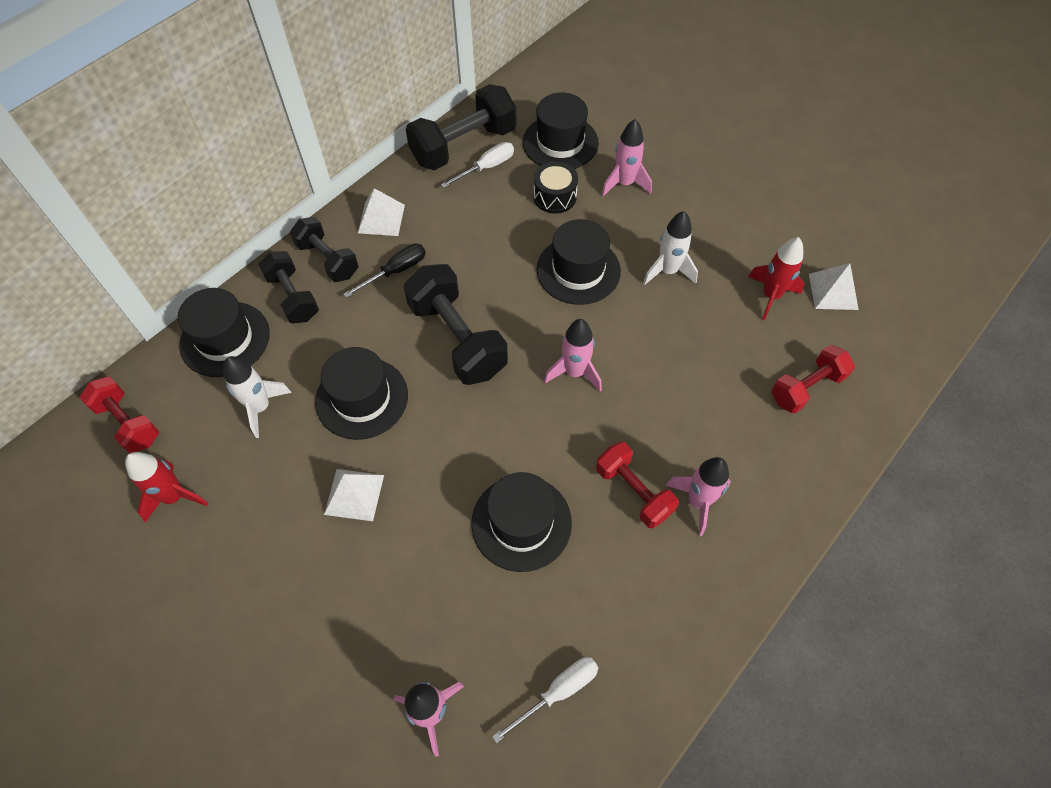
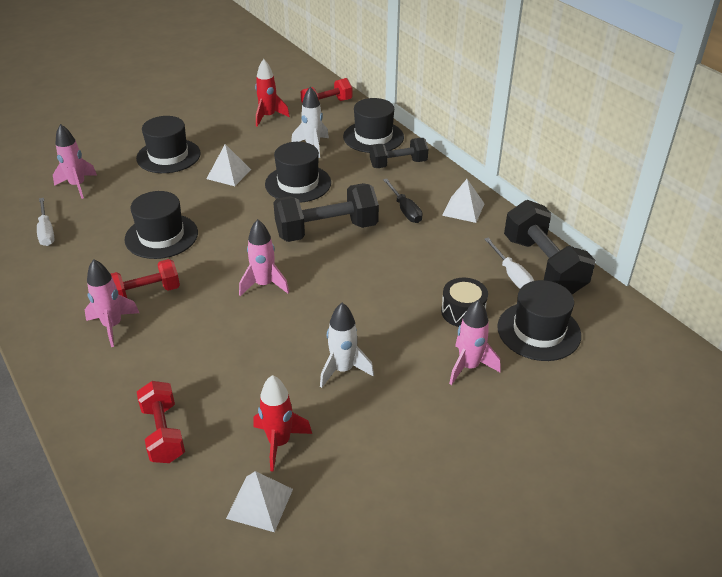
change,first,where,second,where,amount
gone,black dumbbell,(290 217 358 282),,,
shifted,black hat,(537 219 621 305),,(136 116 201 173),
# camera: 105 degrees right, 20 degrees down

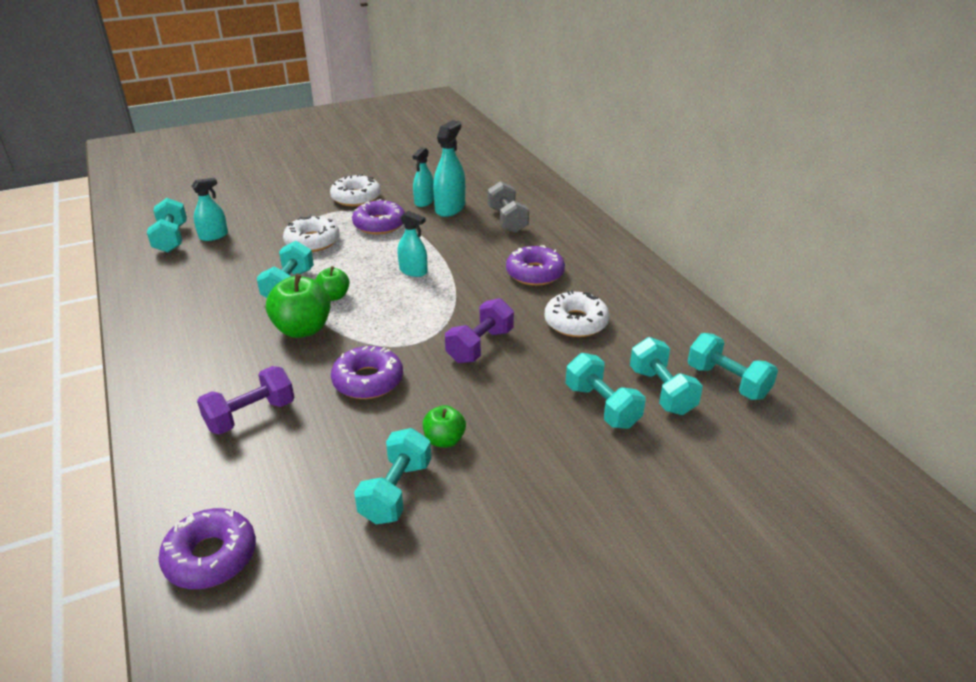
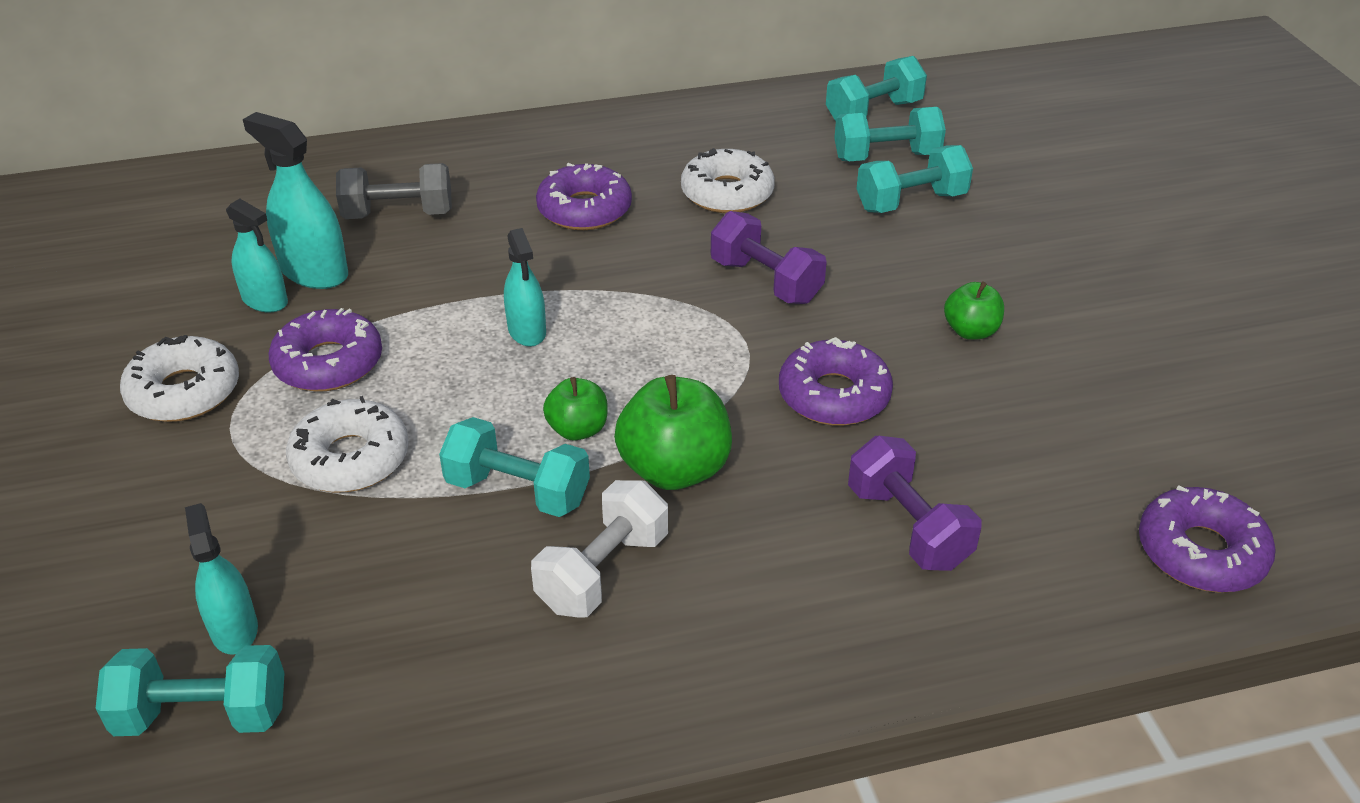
change,first,where,second,where,amount
rotated,turquoise spray bottle,(397 211 427 277),,(504 228 546 347),120 degrees clockwise
gone,turquoise dumbbell,(354 428 431 524),,,
new,,,white dumbbell,(531 480 668 618),
# camera: 80 degrees left, 5 degrees up

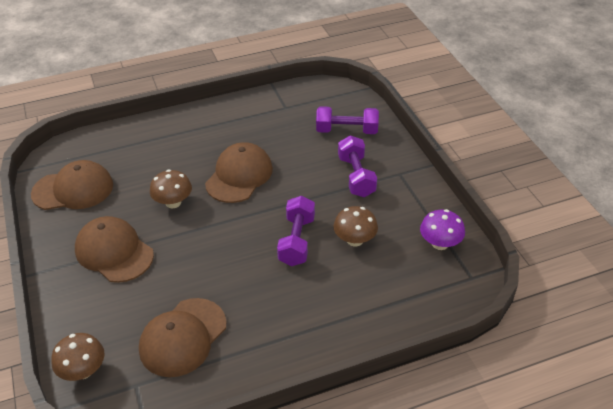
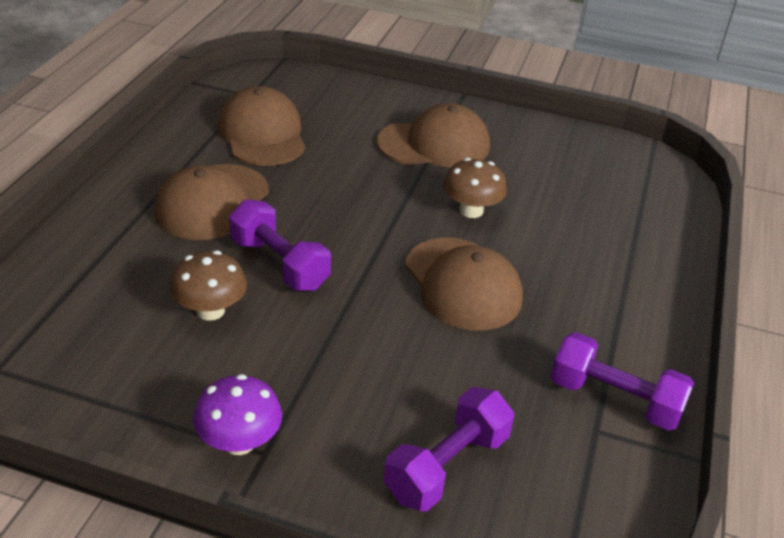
change,first,where,second,where,amount
shifted,purple dumbbell,(338 135 377 197),,(550 332 694 431),
shifted,brown cap,(31 160 113 210),,(155 164 269 240),
shifted,purple mushroom,(420 209 465 250),,(193 374 282 455),
gone,brown mushroom,(51 333 105 381),,,
# camera: 125 degrees right, 5 degrees down

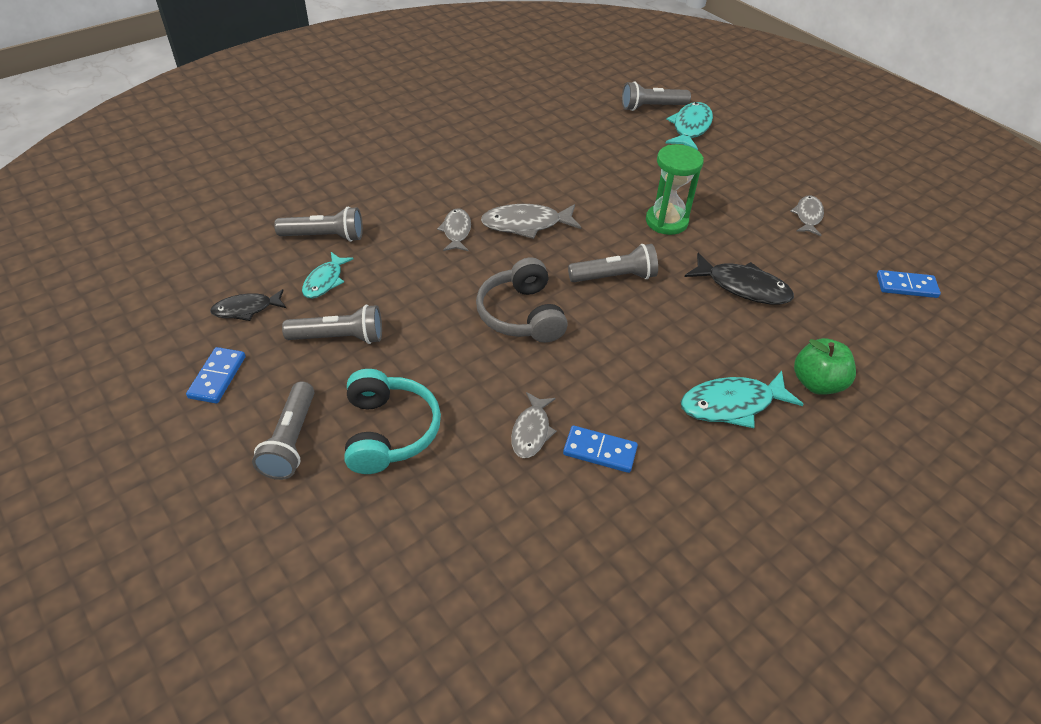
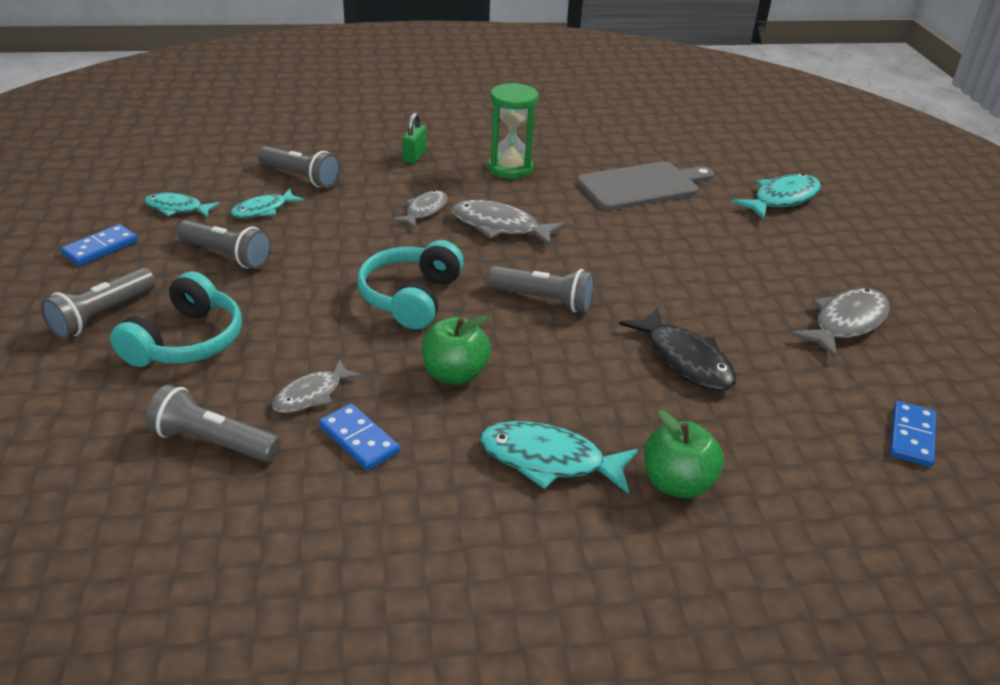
change,first,where,second,where,amount
shifted,grey flashlight,(622 81 691 111),,(146 384 281 462),
shifted,green hourglass,(646 144 704 235),,(488 83 539 179),
scaled,grey fish,(791 195 824 236),,(791 288 890 359),x1.54
repainted,grey headphones,(476 258 568 343),turquoise headphones,(357 240 464 329),
rotated,blue domino,(877 270 941 298),,(890 401 936 467),75 degrees clockwise
repainted,black fish,(210 289 286 321),turquoise fish,(144 193 220 218),
new,,,green padlock,(402 113 426 164),
new,,,grey cutting board,(577 161 714 210),
new,,,green apple,(422 315 491 385),
# camera: 30 degrees right, 10 degrees down

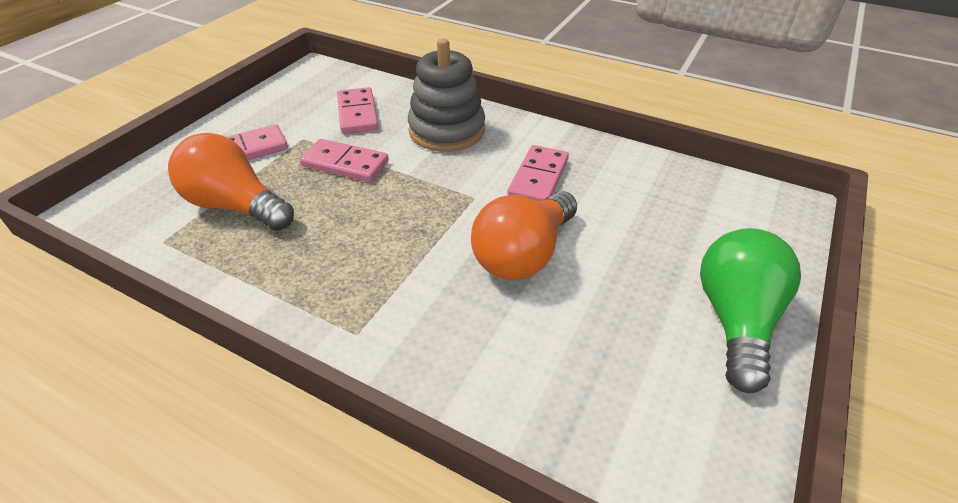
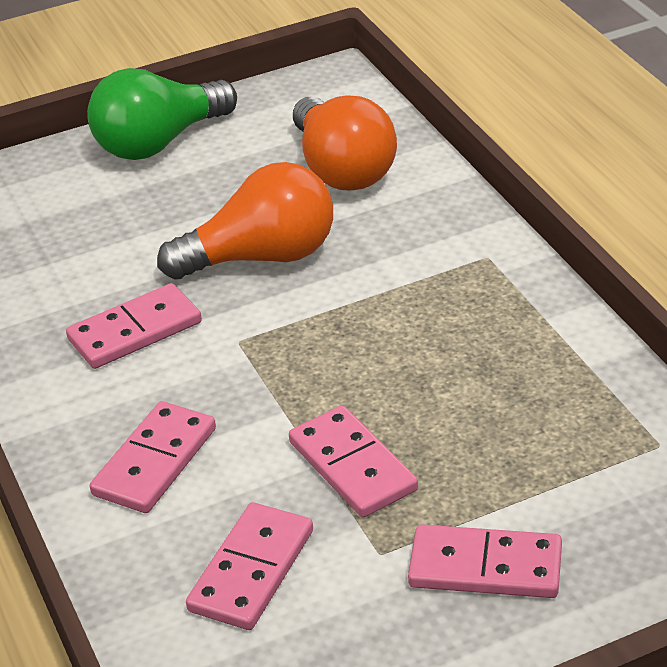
change,first,where,second,where,amount
swapped,grey stacking toy,(408 38 485 152),pink domino,(90 401 216 513),
shifted,orange light bulb,(168 133 294 231),,(293 95 397 190),
# camera: 140 degrees left, 5 degrees down

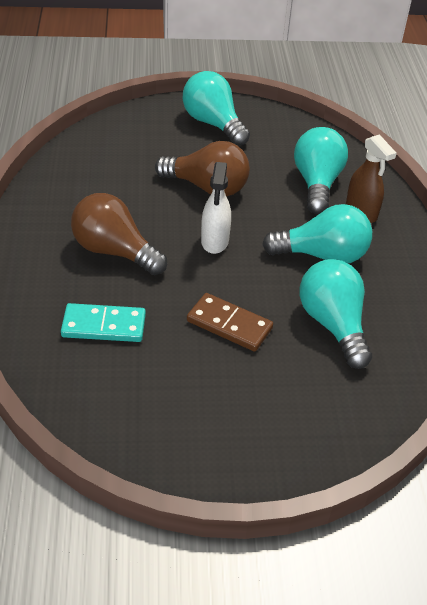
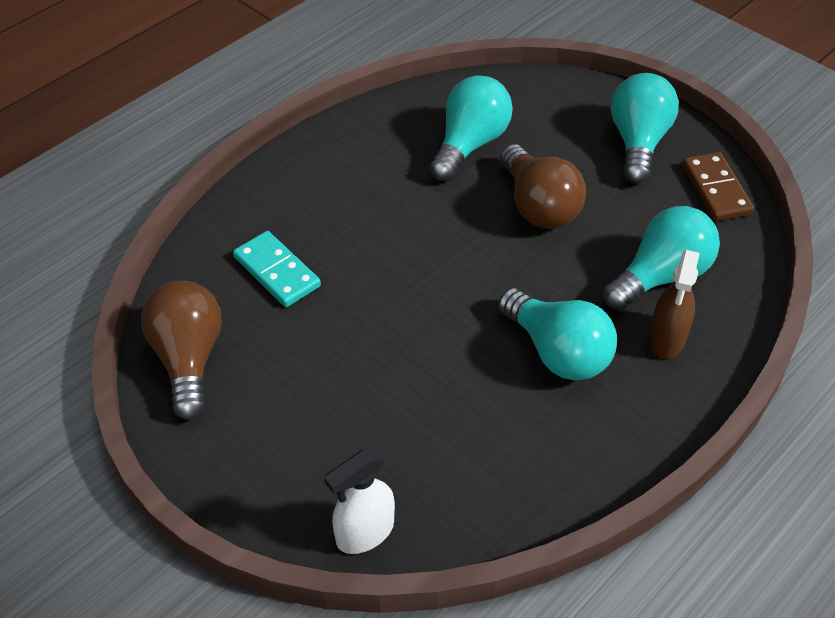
change,first,where,second,where,amount
shifted,white spray bottle,(201 162 231 254),,(324 450 395 554),
shifted,brown light bulb,(71 193 167 275),,(141 280 222 420),
shifted,turquoise light bulb,(299 259 372 369),,(430 75 513 181),
shifted,brown domino,(187 293 273 352),,(682 152 754 221),
# camera: 50 degrees right, 5 degrees up

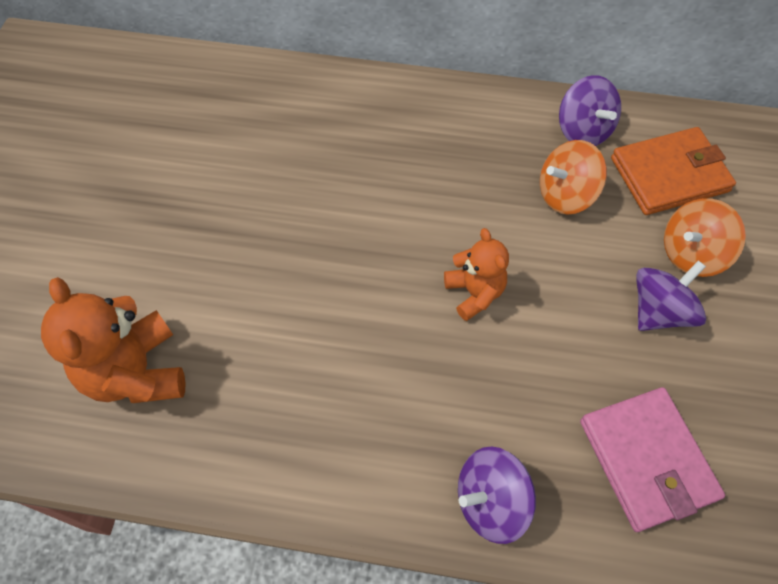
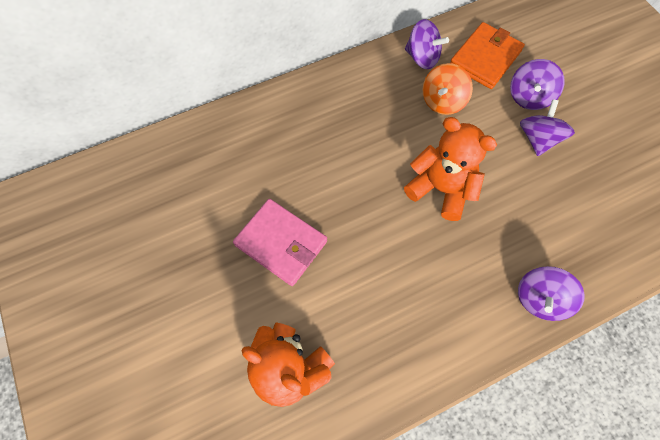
change,first,where,second,where,amount
repainted,orange spinning top,(664 198 746 277),purple spinning top,(510 59 565 110),
scaled,orange teddy bear,(444 228 509 321),,(404 117 497 221),x1.63
shifted,pink wallet,(580 387 725 532),,(233 199 327 286),
# camera: 35 degrees left, 5 degrees up

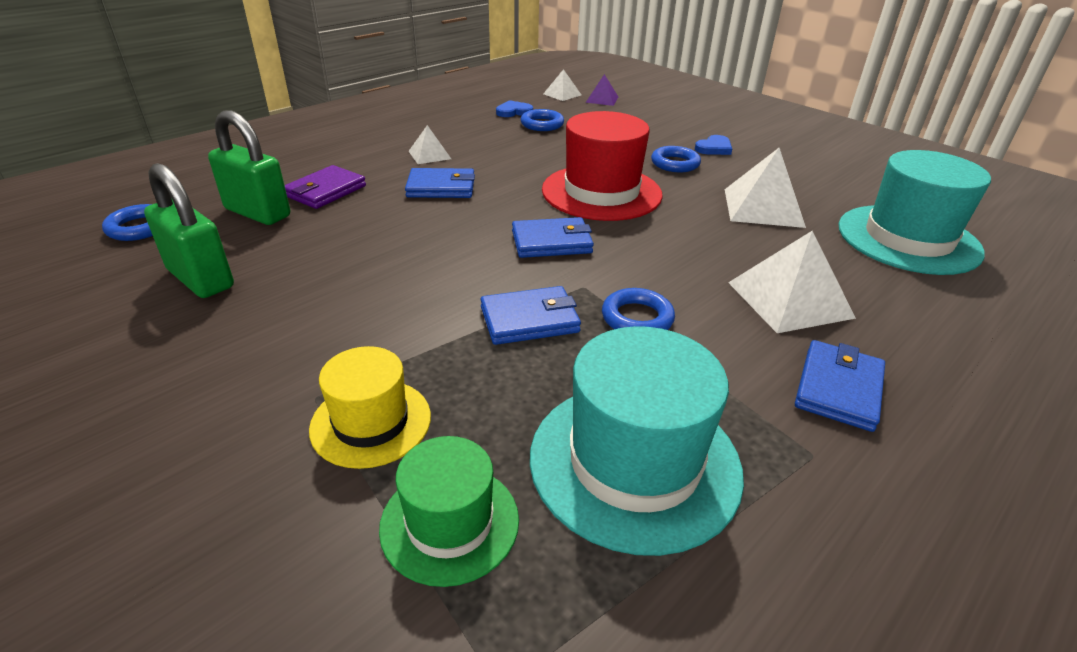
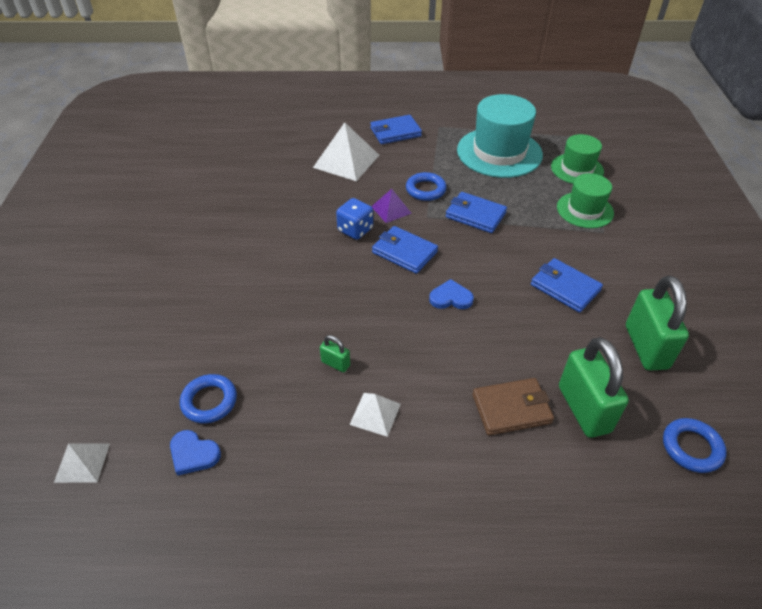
change,first,where,second,where,amount
shifted,purple pyramid,(586 74 618 106),,(371 189 412 223),
gone,red hat,(542 111 663 221),,,
shifted,blue heart,(695 135 732 155),,(429 279 474 309),
gone,blue ring,(651 146 701 172),,,
gone,white pyramid,(725 148 806 228),,,
gone,turquoise hat,(838 150 991 275),,,
repainted,purple wallet,(285 165 366 209),brown wallet,(473 378 554 435),
shifted,blue wallet,(405 168 475 198),,(531 258 603 313),
repainted,yellow hat,(309 346 431 469),green hat,(557 173 614 228),
new,,,blue dice,(336 198 373 240),
new,,,green padlock,(320 335 350 372),
# camera: 135 degrees left, 10 degrees up

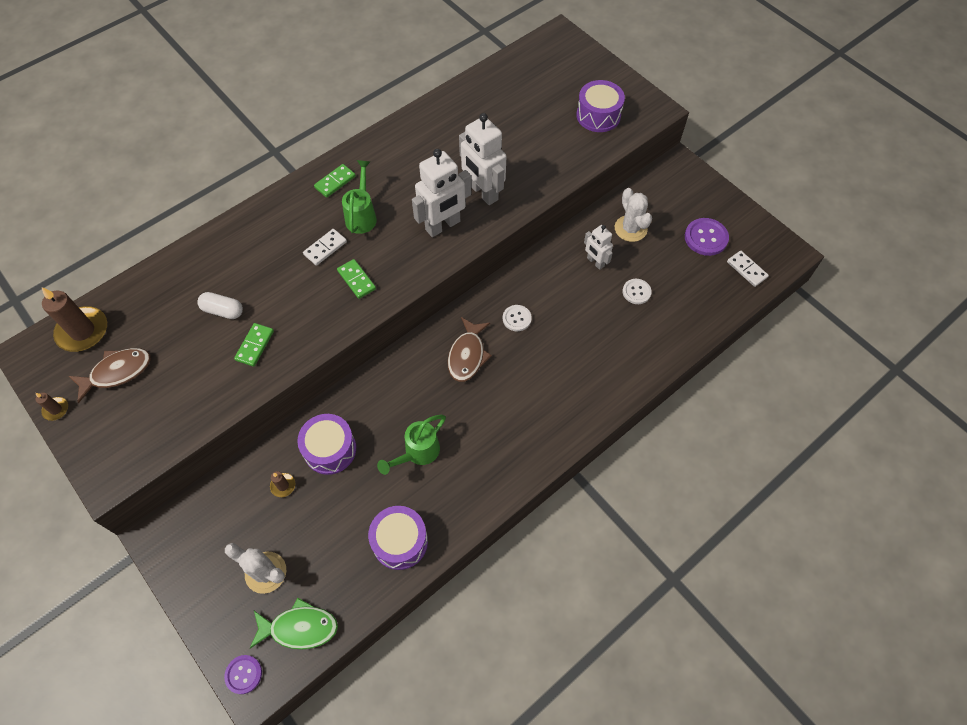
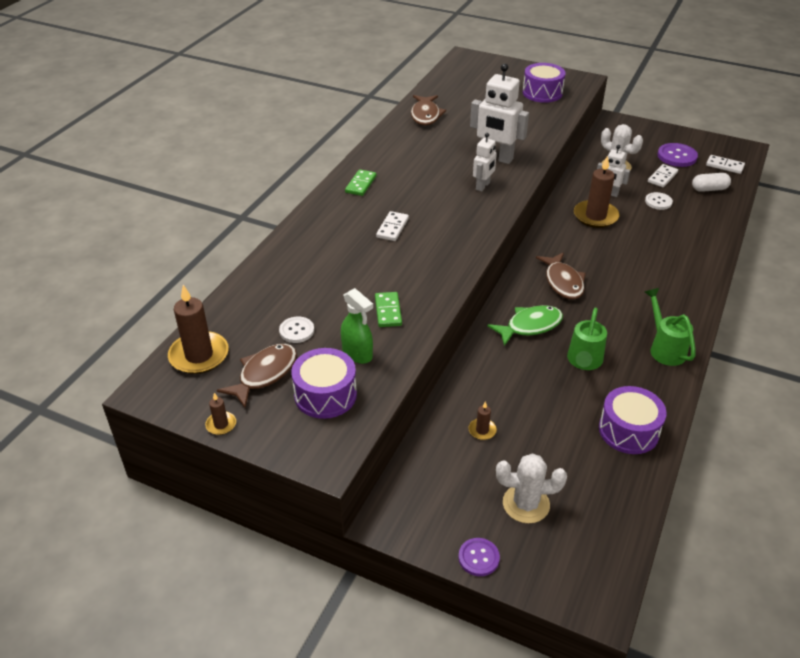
change,first,where,second,where,amount
scaled,white robot,(412 149 471 237),,(473 133 497 192),x0.57
shifted,green watering can,(342 160 377 234),,(645 288 696 366),
gone,green domino,(337 259 376 299),,,
shifted,white capsule,(197 292 243 319),,(692 173 731 192),
shifted,white button,(503 305 532 331),,(279 317 314 343),
shifted,purple drum,(297 414 356 475),,(291 348 357 419),
shifted,green fish,(250 597 338 649),,(487 305 563 346),
shifted,purple button,(224 655 262 694),,(458 538 500 576),
new,,,brown fish,(411 95 446 125),
new,,,brown candle,(574 155 619 228),
new,,,white domino,(648 164 678 187),
new,,,green spray bottle,(341 288 373 364),
# camera: 25 degrees left, 20 degrees down

